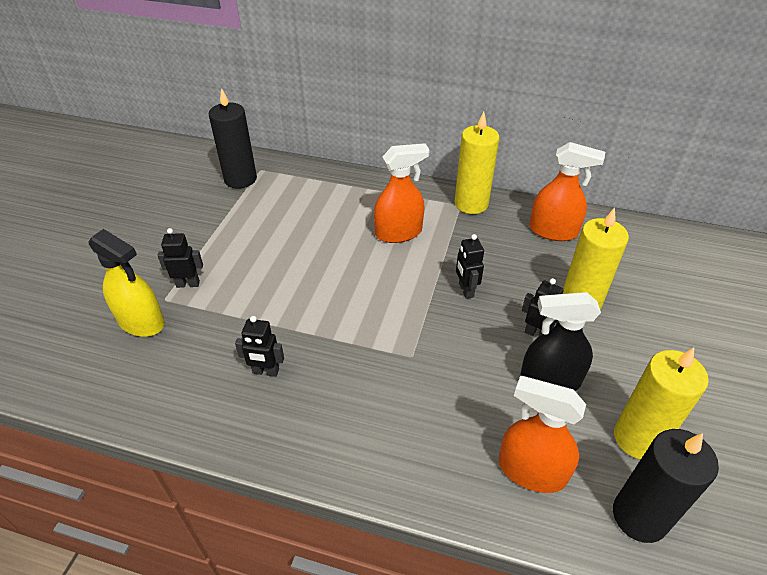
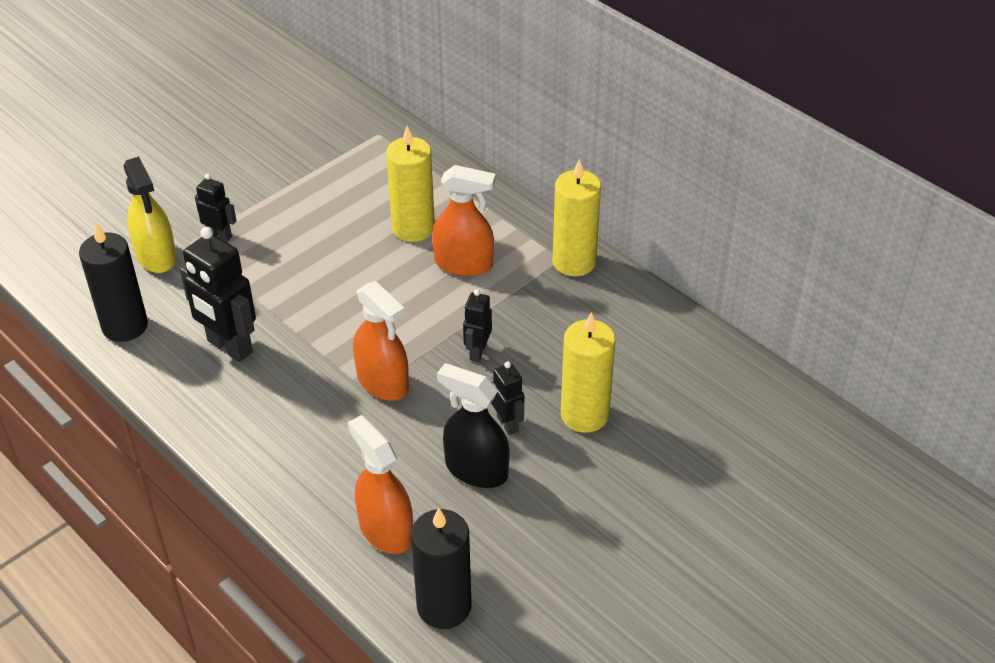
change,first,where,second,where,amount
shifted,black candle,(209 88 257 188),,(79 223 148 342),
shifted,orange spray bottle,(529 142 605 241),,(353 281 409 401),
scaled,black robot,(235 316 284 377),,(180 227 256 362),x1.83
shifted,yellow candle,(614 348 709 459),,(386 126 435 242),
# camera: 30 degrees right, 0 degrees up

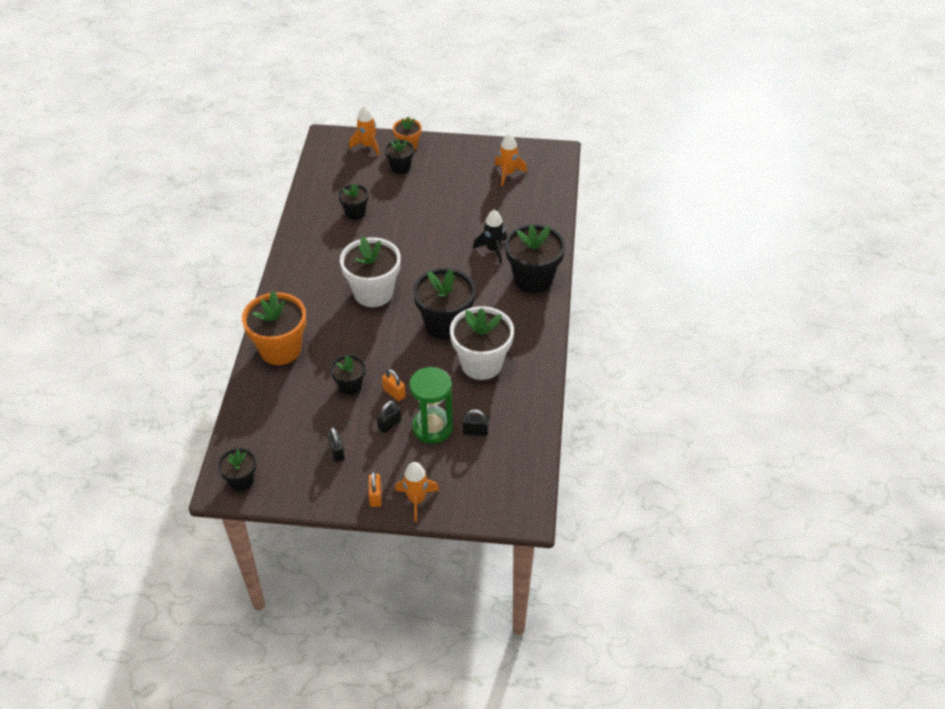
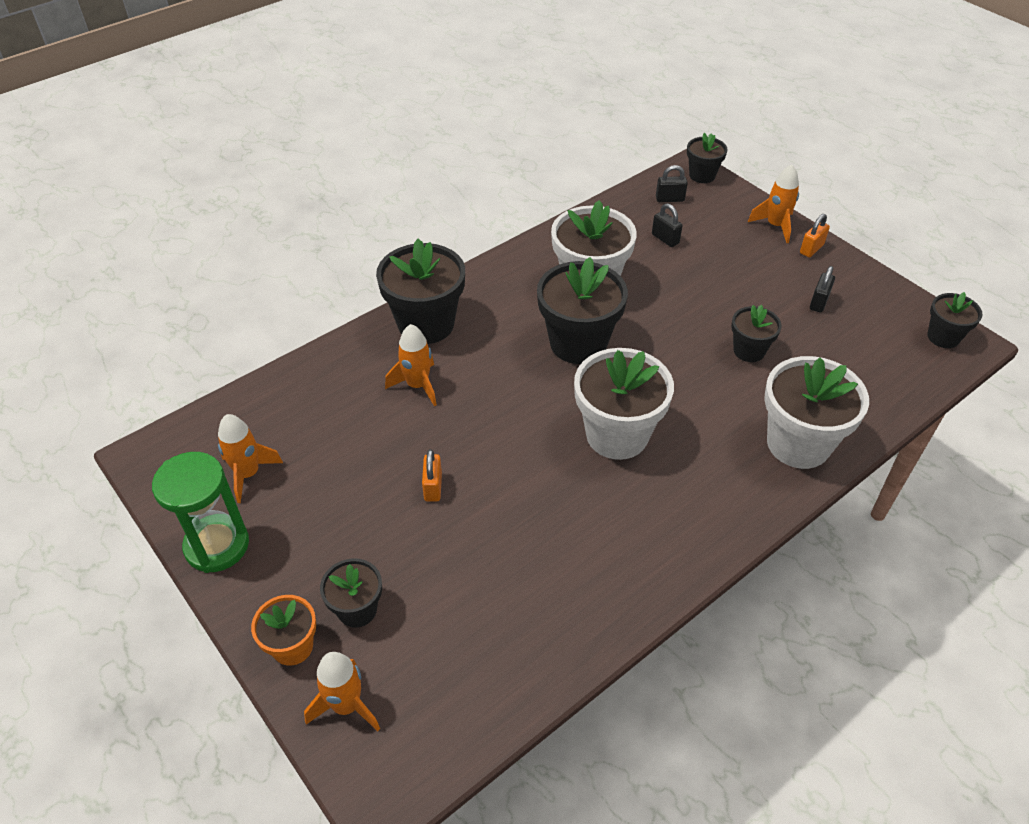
change,first,where,second,where,amount
shifted,black flower pot,(338 183 369 220),,(687 133 728 183),
repainted,black rocket,(473 210 507 264),orange rocket,(385 324 437 406),
repainted,orange flower pot,(242 291 306 365),white flower pot,(764 356 869 469),
shifted,green hourglass,(409 367 453 444),,(152 452 249 573),
shifted,orange padlock,(382 369 406 401),,(422 449 442 502),
shifted,black padlock,(377 401 401 433),,(656 165 688 202),
# camera: 135 degrees left, 0 degrees up

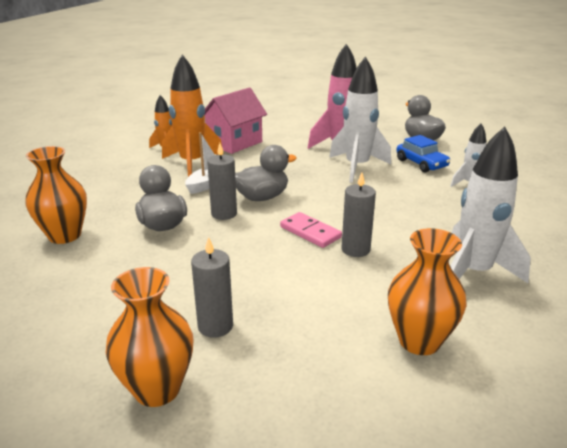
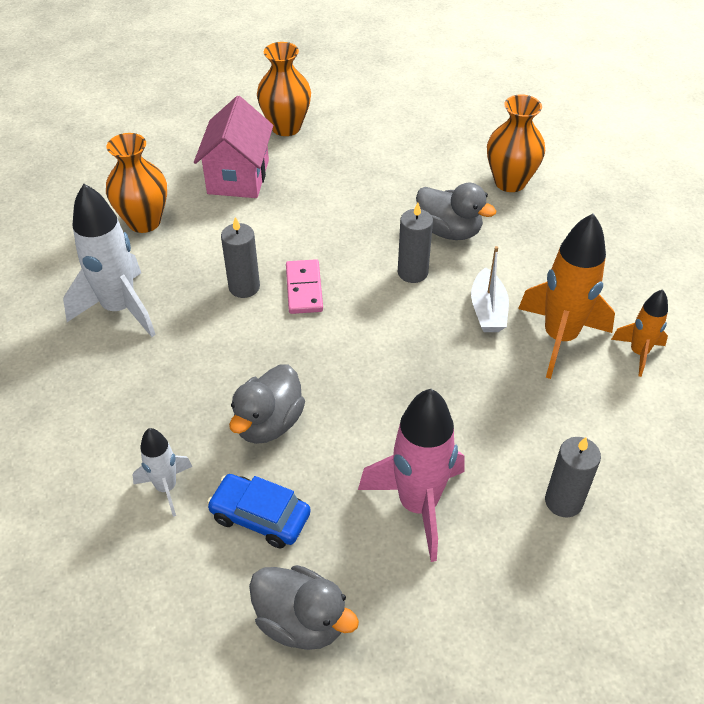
change,first,where,second,where,amount
gone,white rocket,(329 56 391 183),,,
shifted,pink house,(204 87 267 154),,(194 96 273 198),
shifted,grey duck,(235 145 297 201),,(229 364 305 444),
rotated,pink domino,(280 212 342 248),,(286 259 323 314),75 degrees clockwise
shifted,grey candle,(191 237 233 338),,(545 437 601 517),
# camera: 145 degrees right, 20 degrees up

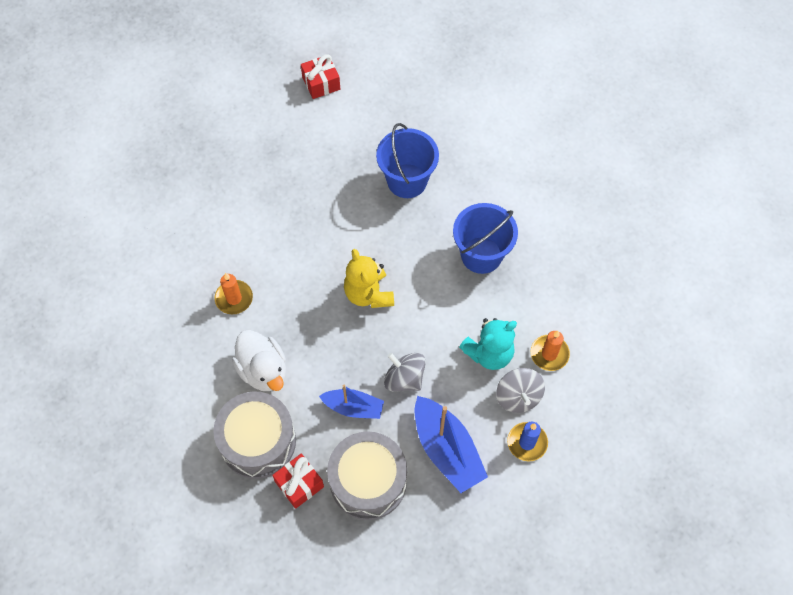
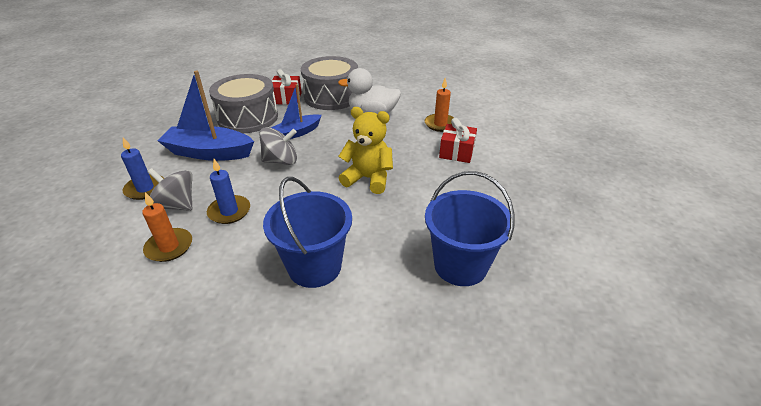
change,first,where,second,where,amount
shifted,red gift,(301 54 340 99),,(439 118 477 163),
swapped,turquoise teddy bear,(459 318 517 370),blue candle,(207 159 250 224),
# camera: 130 degrees right, 25 degrees down

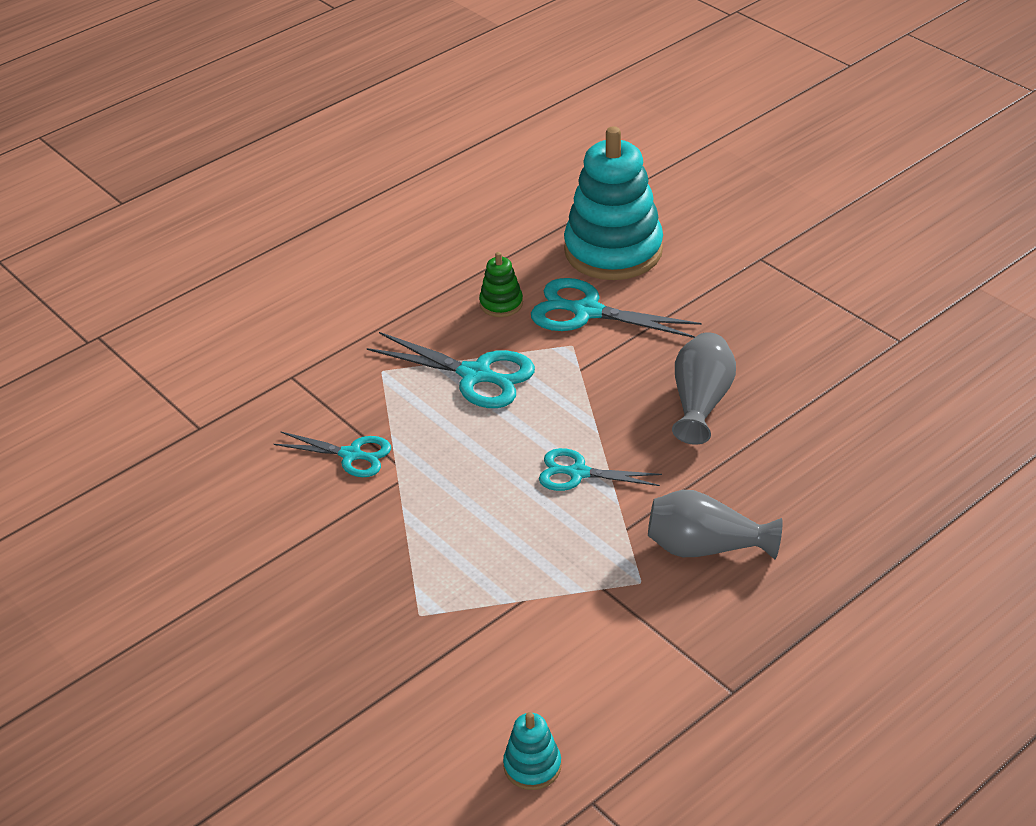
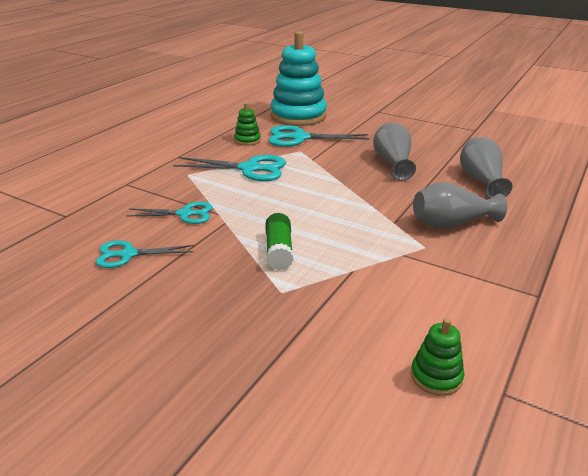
change,first,where,second,where,amount
shifted,turquoise scissors,(539 448 662 491),,(96 240 194 268),
repainted,turquoise stacking toy,(503 712 561 790),green stacking toy,(411 318 464 396),
new,,,grey vase,(460 137 512 199),
new,,,green glue stick,(265 213 294 270),
# camera: 20 degrees left, 10 degrees down

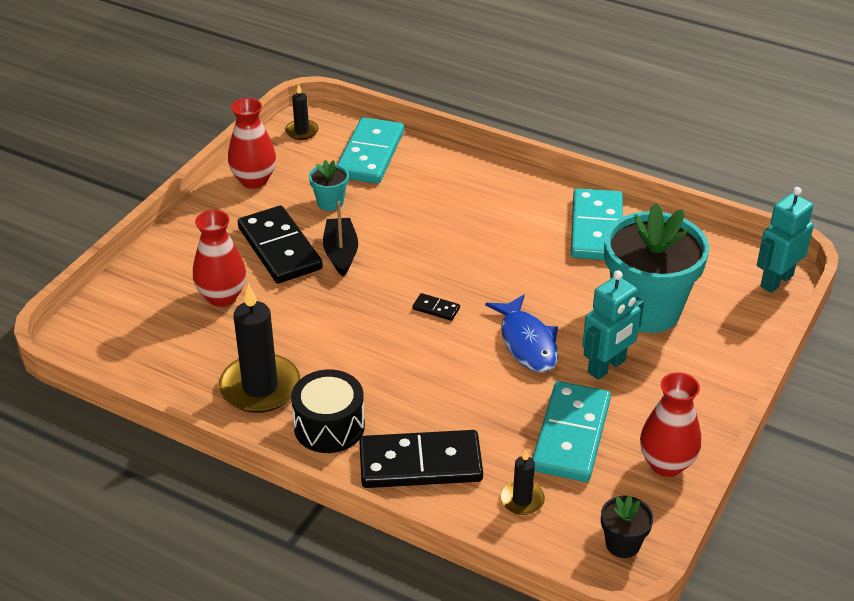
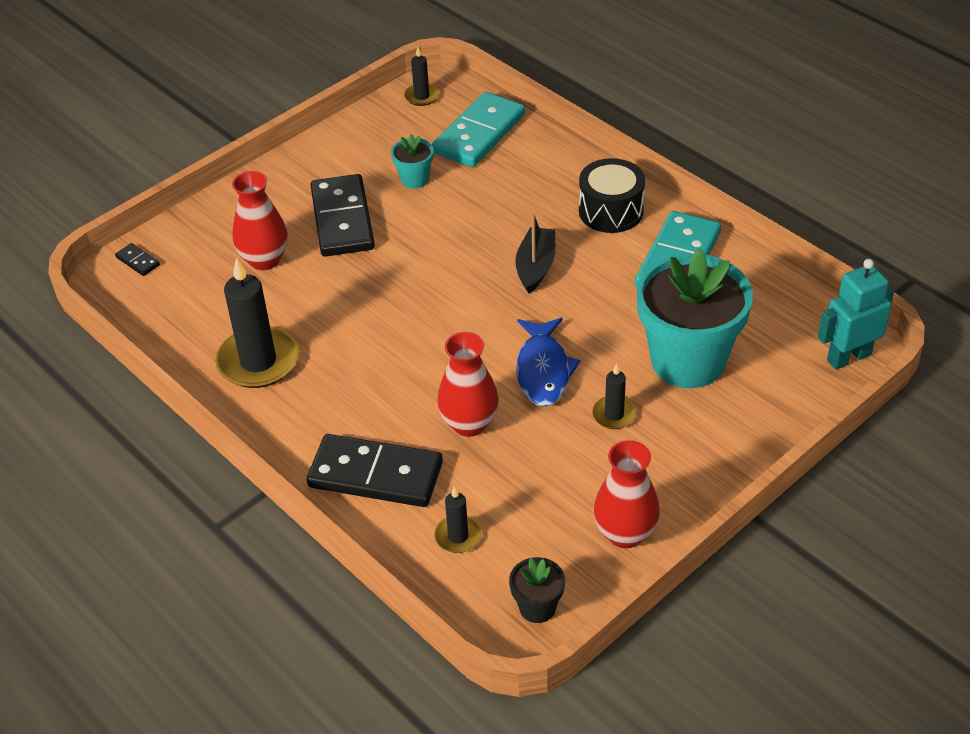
change,first,where,second,where,amount
shifted,red vase,(228 98 276 189),,(437 332 499 437),
shifted,black boat,(323 201 358 276),,(515 213 555 294),
swapped,turquoise robot,(582 270 644 380),black candle,(592 364 637 429),
shifted,black domino,(412 293 460 321),,(115 243 160 276),
shifted,black drum,(291 370 365 453),,(579 158 645 233),
gone,turquoise domino,(532 381 611 482),,,
# camera: 20 degrees right, 5 degrees up

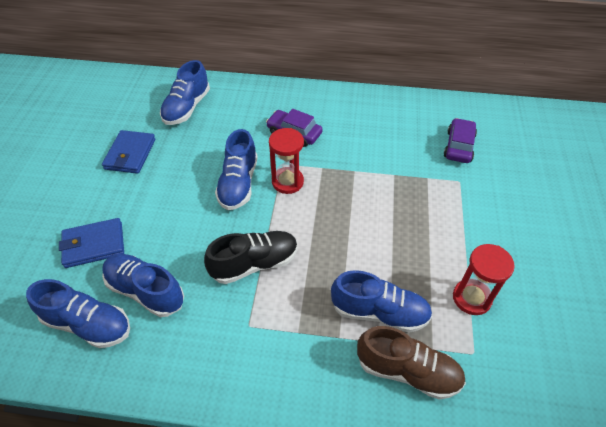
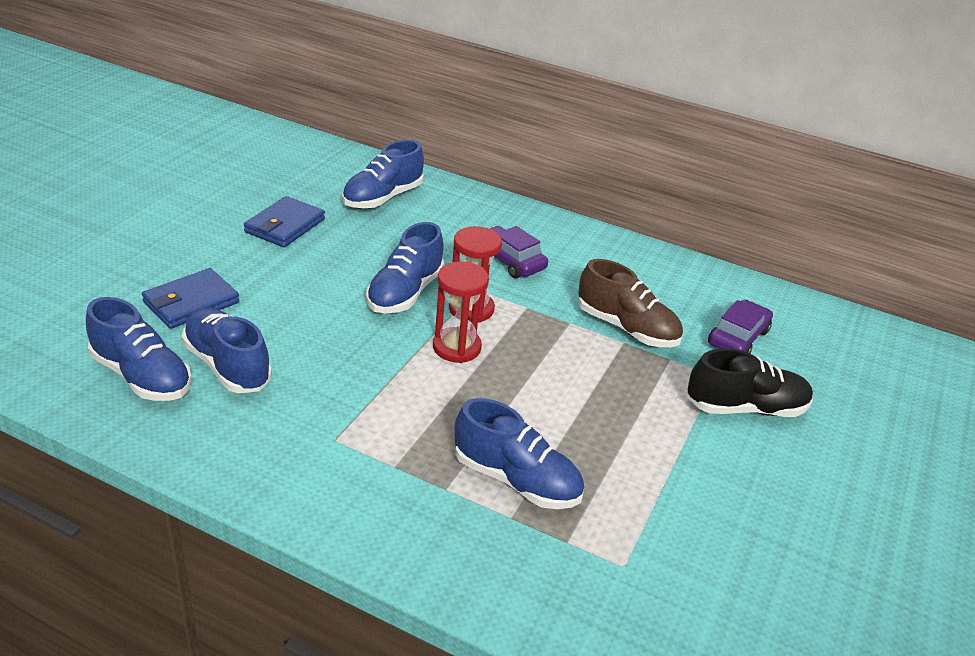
change,first,where,second,where,amount
rotated,blue wallet,(59 218 124 268),,(142 268 239 329),45 degrees counterclockwise
shifted,black shoe,(204 231 298 284),,(687 349 813 417),
shifted,red hourglass,(453 244 515 315),,(433 262 489 363),
shifted,brown shoe,(357 326 466 399),,(578 259 683 347),
# camera: 15 degrees right, 15 degrees down

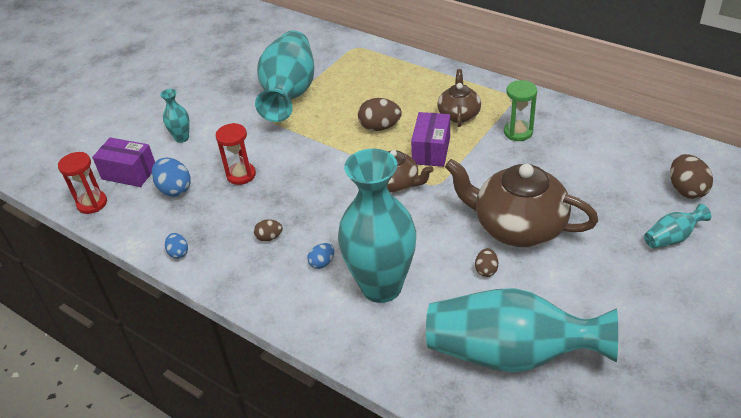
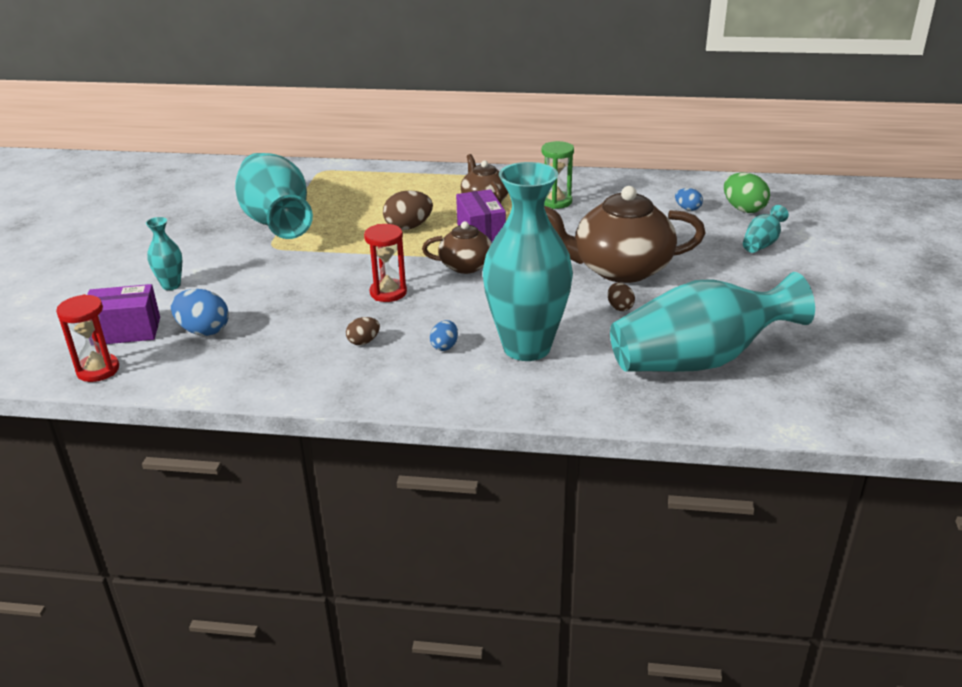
change,first,where,second,where,amount
shifted,red hourglass,(216 123 256 185),,(364 224 407 302),
repainted,brown egg,(670 154 713 199),green egg,(724 172 770 213),
shifted,blue egg,(165 233 188 259),,(675 188 703 211),
# camera: 30 degrees left, 10 degrees down

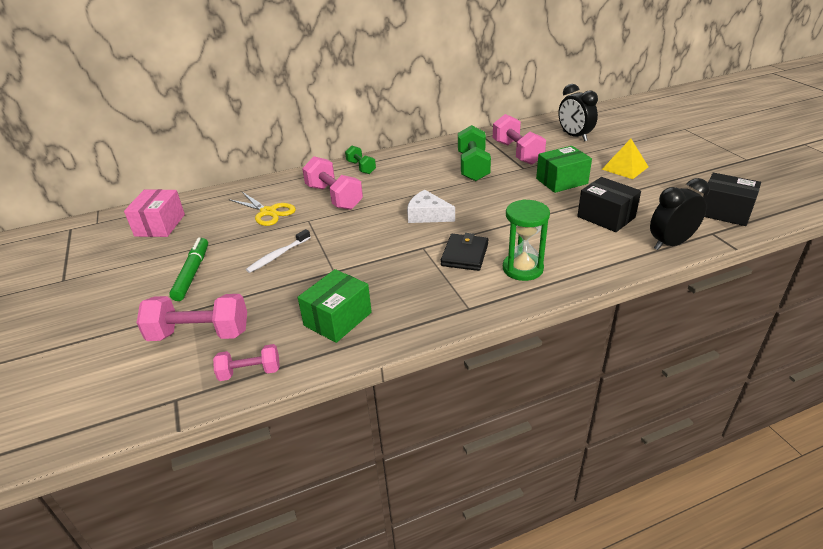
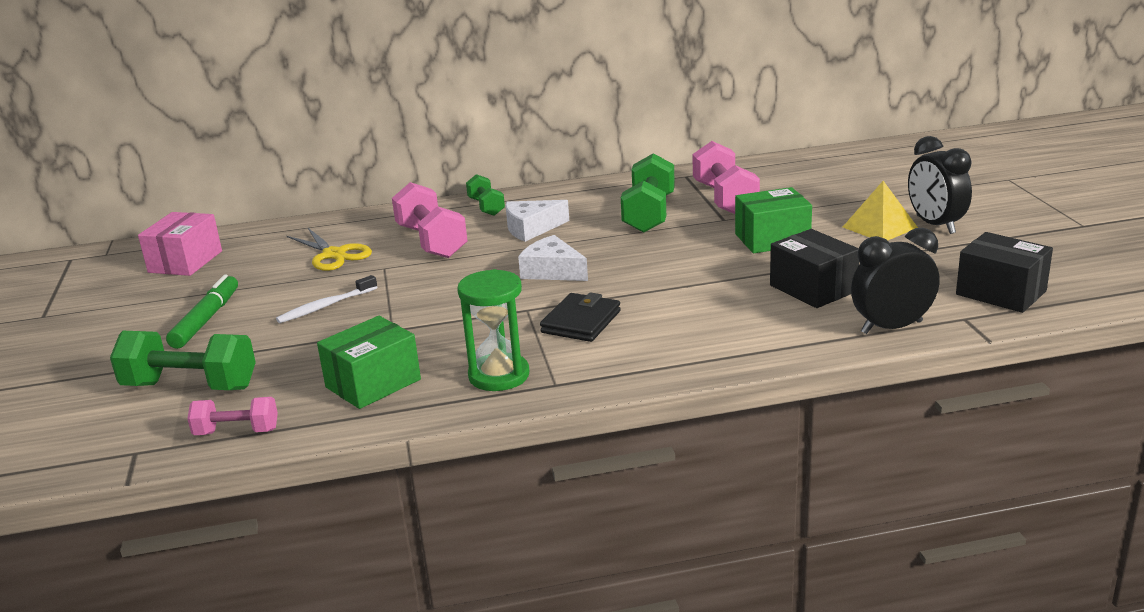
change,first,where,second,where,amount
shifted,black clock,(558 84 598 141),,(908 136 972 234),
shifted,green hourglass,(503 199 550 281),,(457 269 529 391),
repainted,pink dumbbell,(137 294 247 341),green dumbbell,(110 331 256 390),
new,,,white cheese,(506 200 569 242),
# camera: 10 degrees right, 10 degrees down

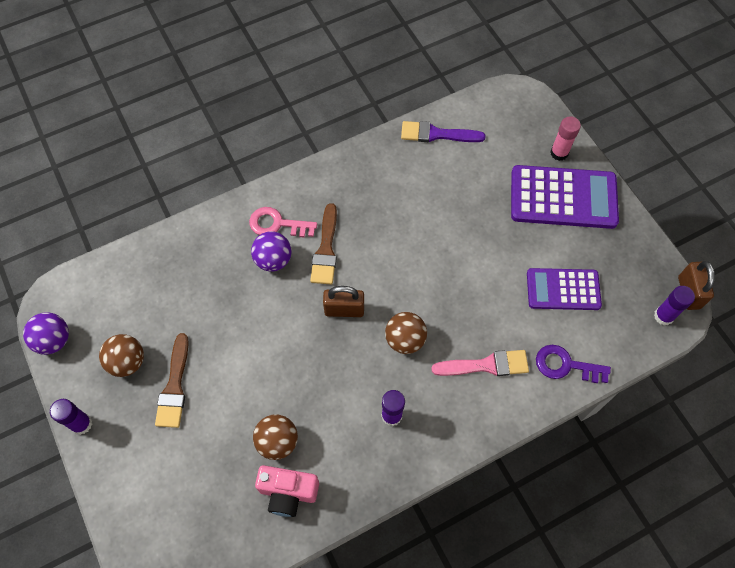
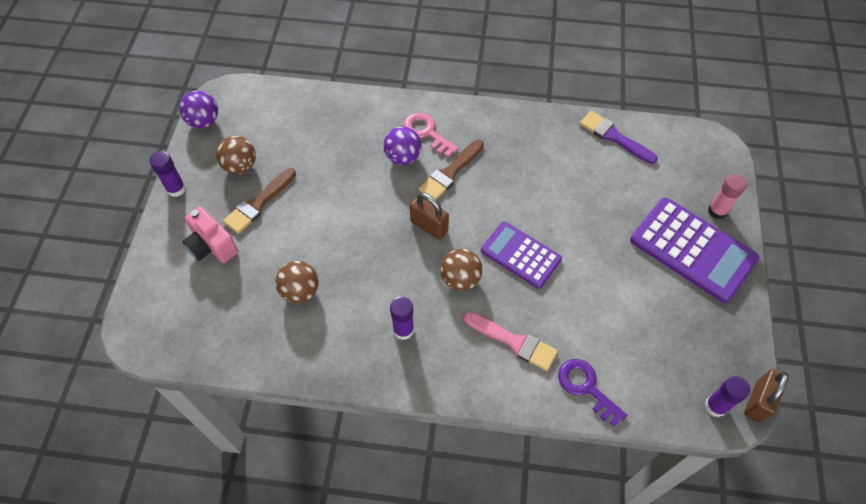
change,first,where,second,where,amount
shifted,purple calculator,(527 268 602 310),,(481 222 562 288),
shifted,pink camera,(255 465 319 517),,(182 206 238 263),
# camera: 35 degrees right, 5 degrees down

